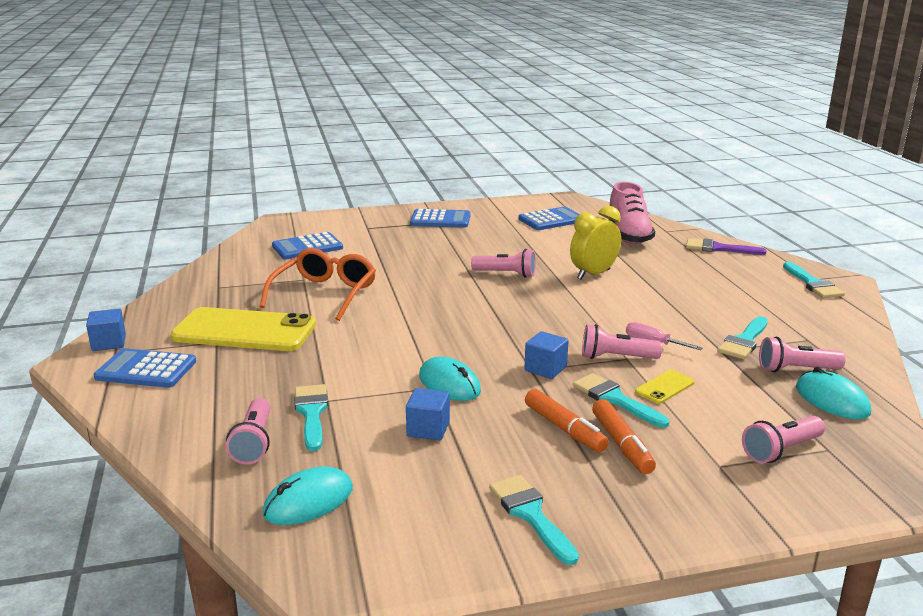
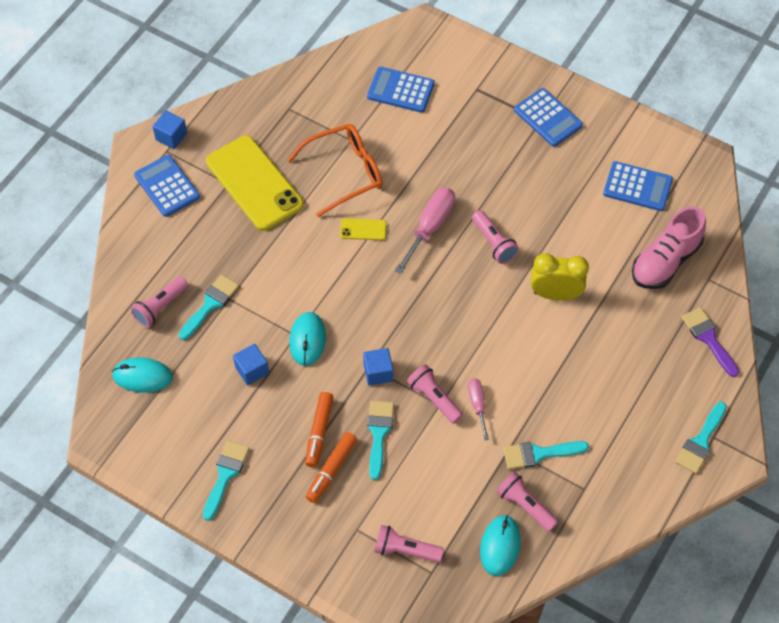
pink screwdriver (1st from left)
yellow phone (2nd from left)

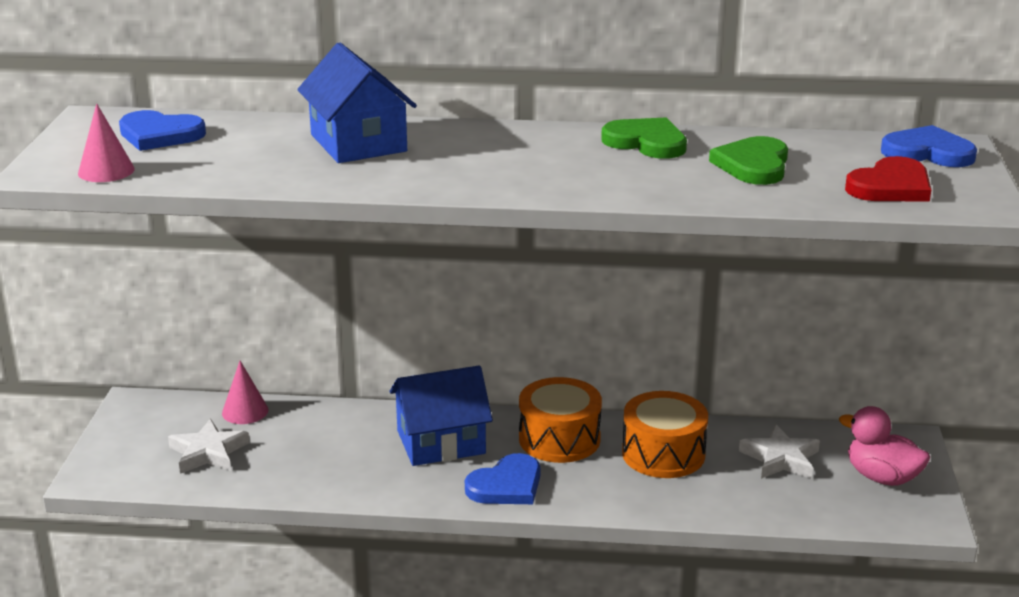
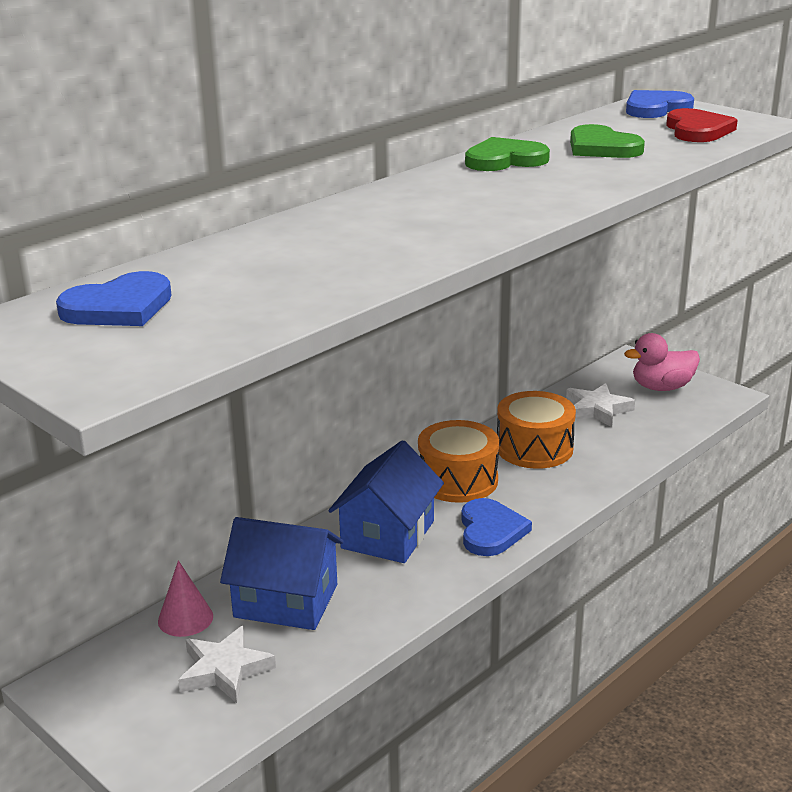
pink cone (1st from left in the first image)
blue house (1st from left)

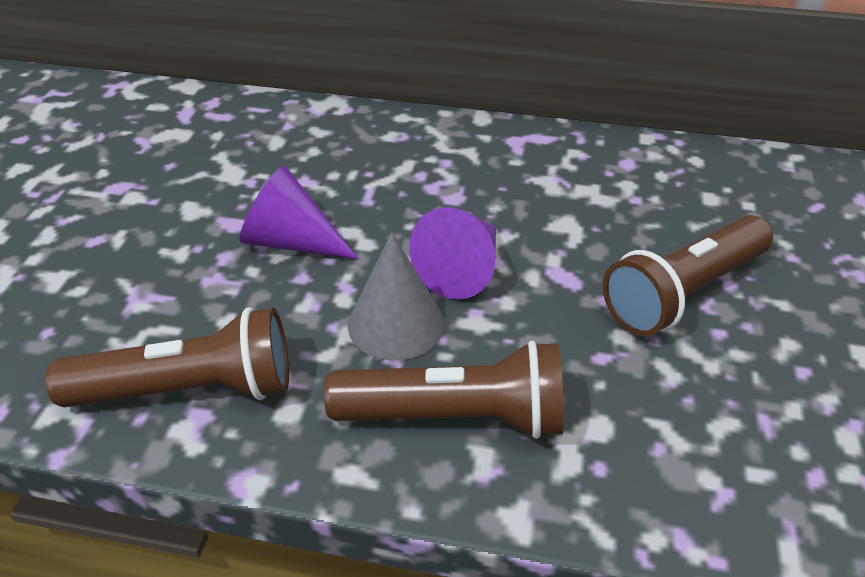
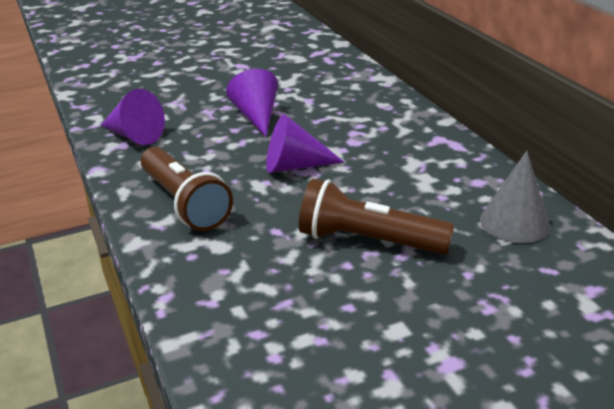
grey cone
purple cone (1st from left)

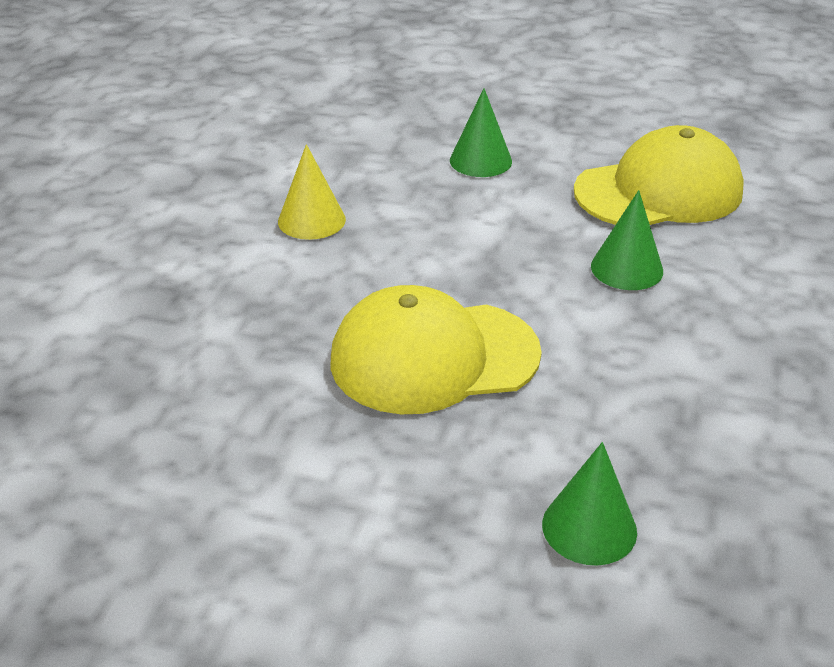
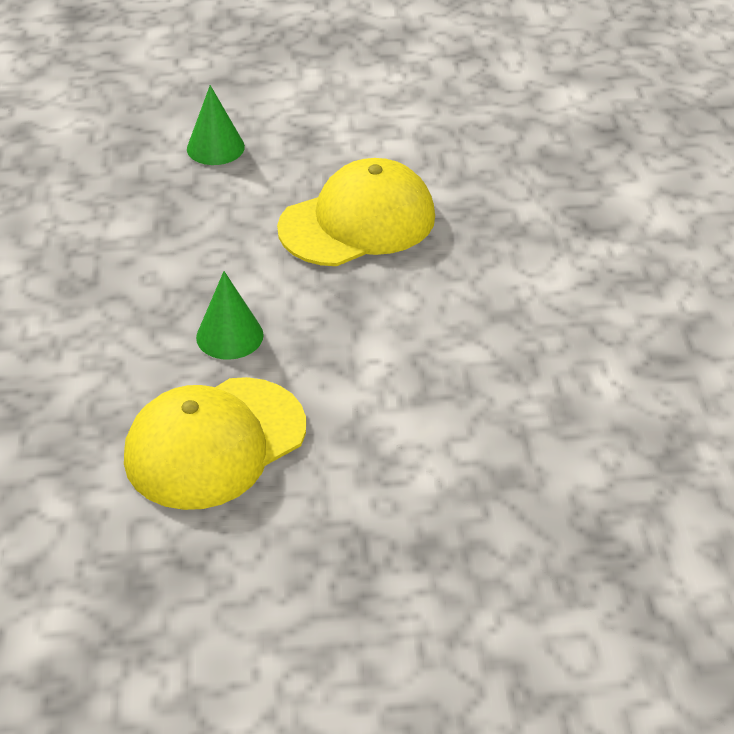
yellow cone
green cone (1st from left in the first image)

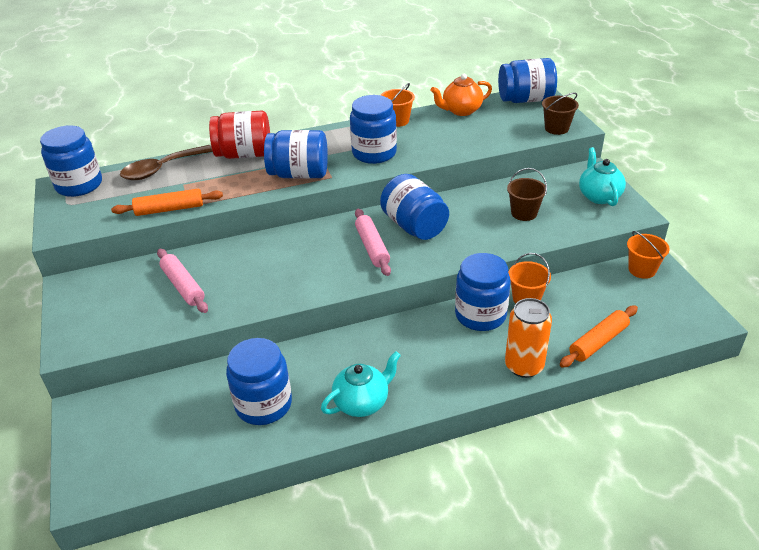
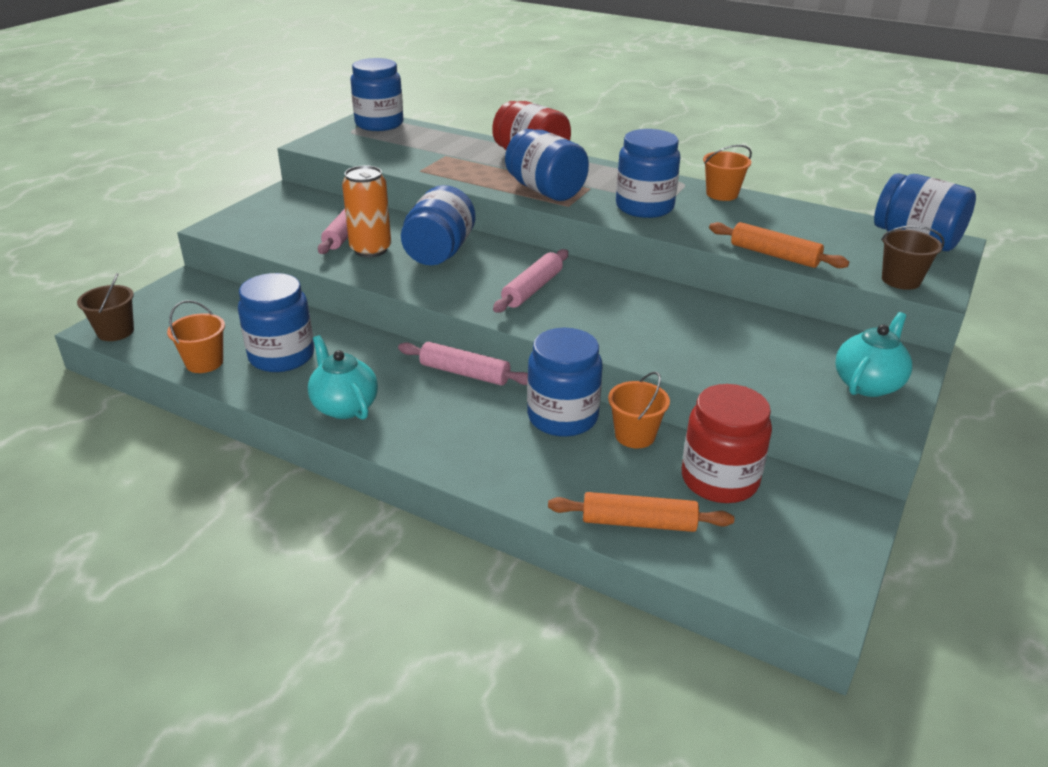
brown spoon
orange teapot
pink rolling pin (2nd from left)
red jar (2nd from left)
orange rolling pin (2nd from left)
blue jar (3rd from left)
orange can
brown bucket (1st from left)
orange bucket (1st from left)
turquoise teapot (1st from left)

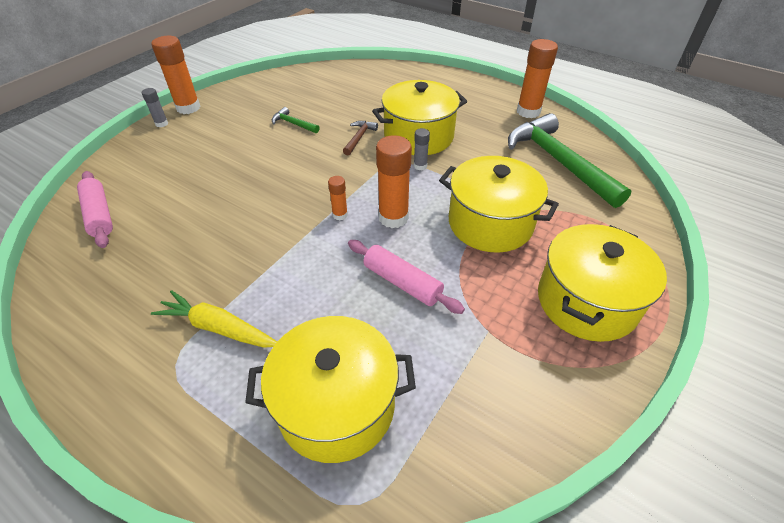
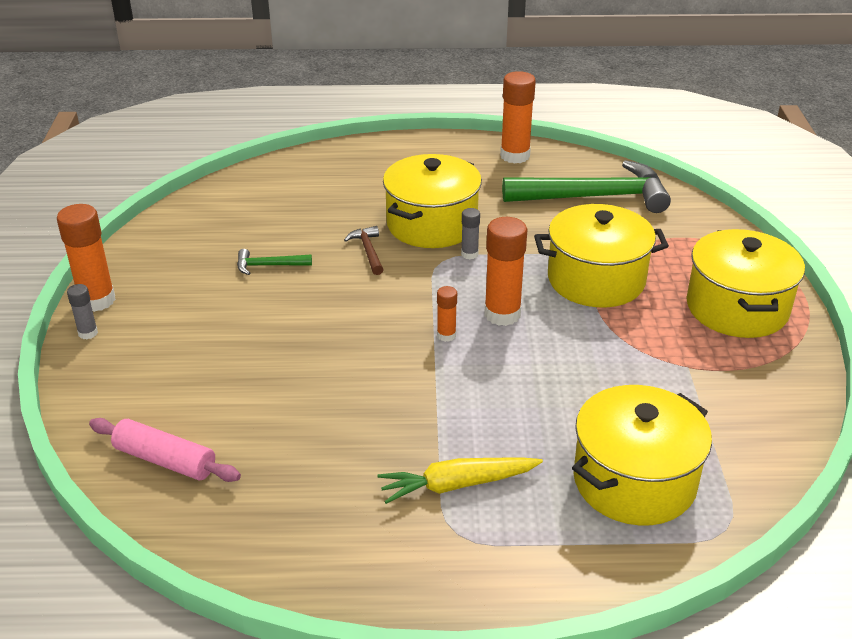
pink rolling pin (2nd from left in the first image)
green hammer (2nd from left)

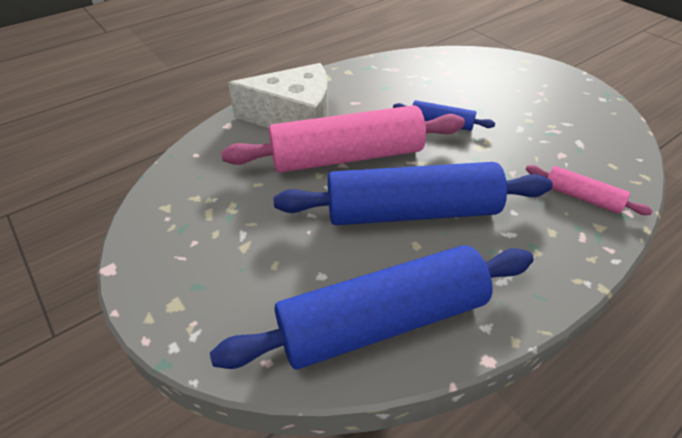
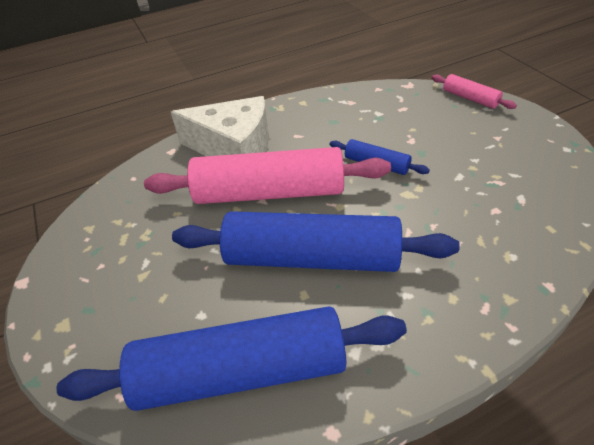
pink rolling pin (2nd from left)

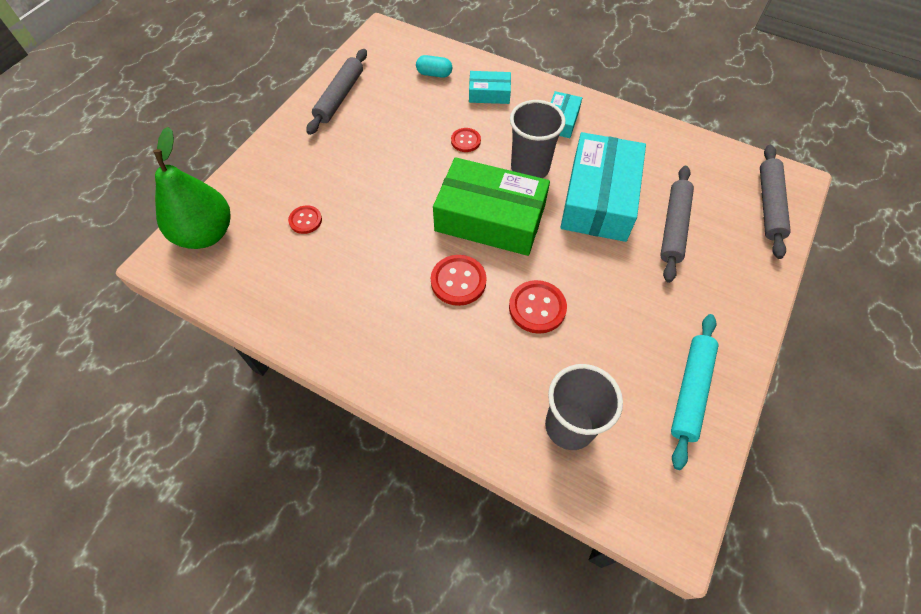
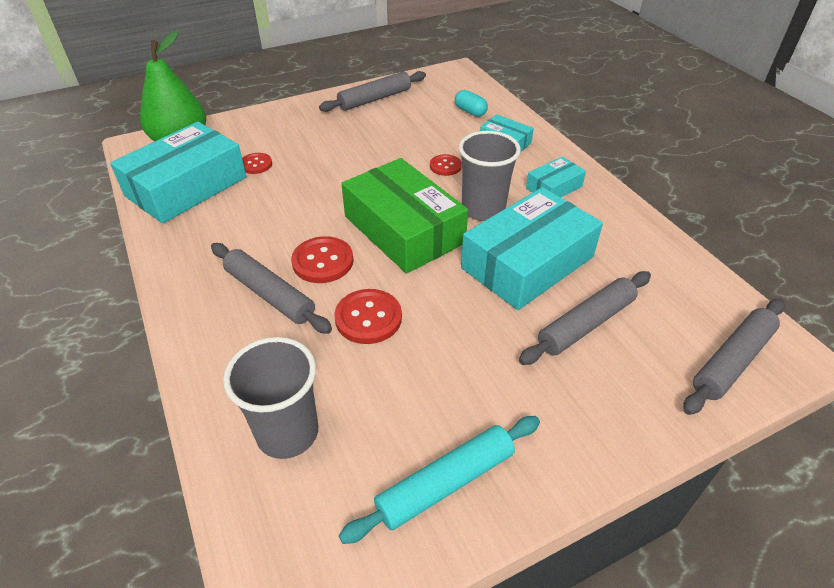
turquoise box (1st from left)
grey rolling pin (1st from left)

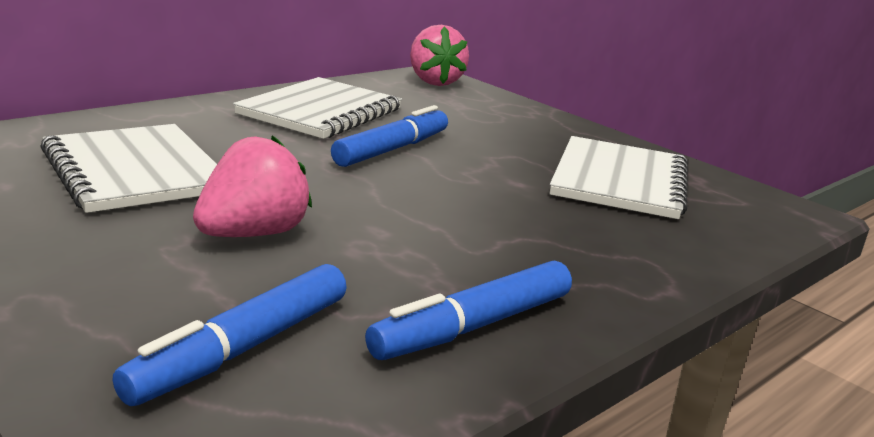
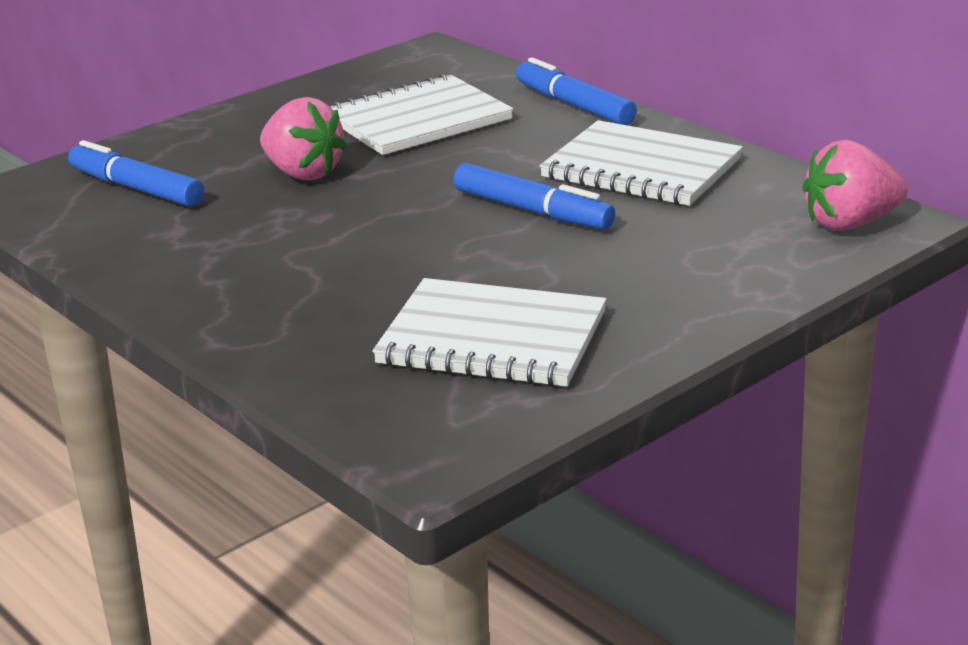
blue marker (3rd from left)

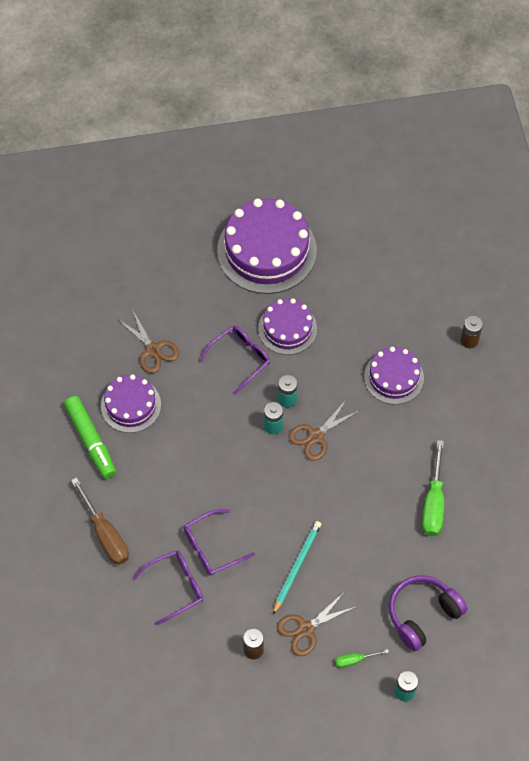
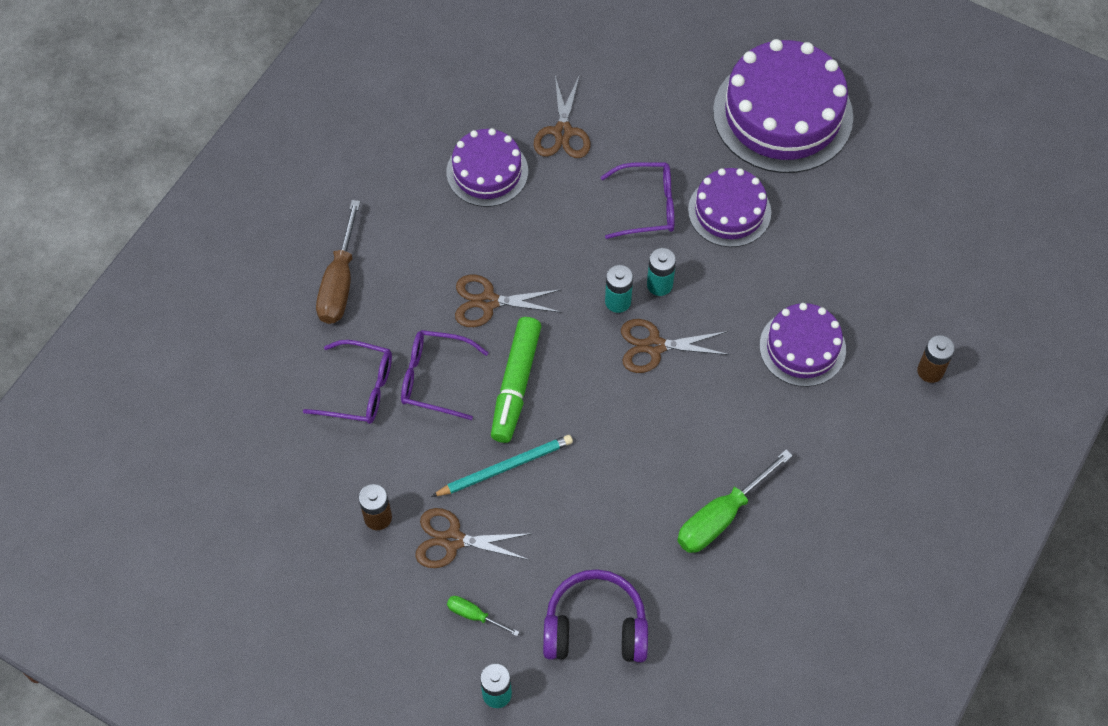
brown scissors (2nd from left)
green marker

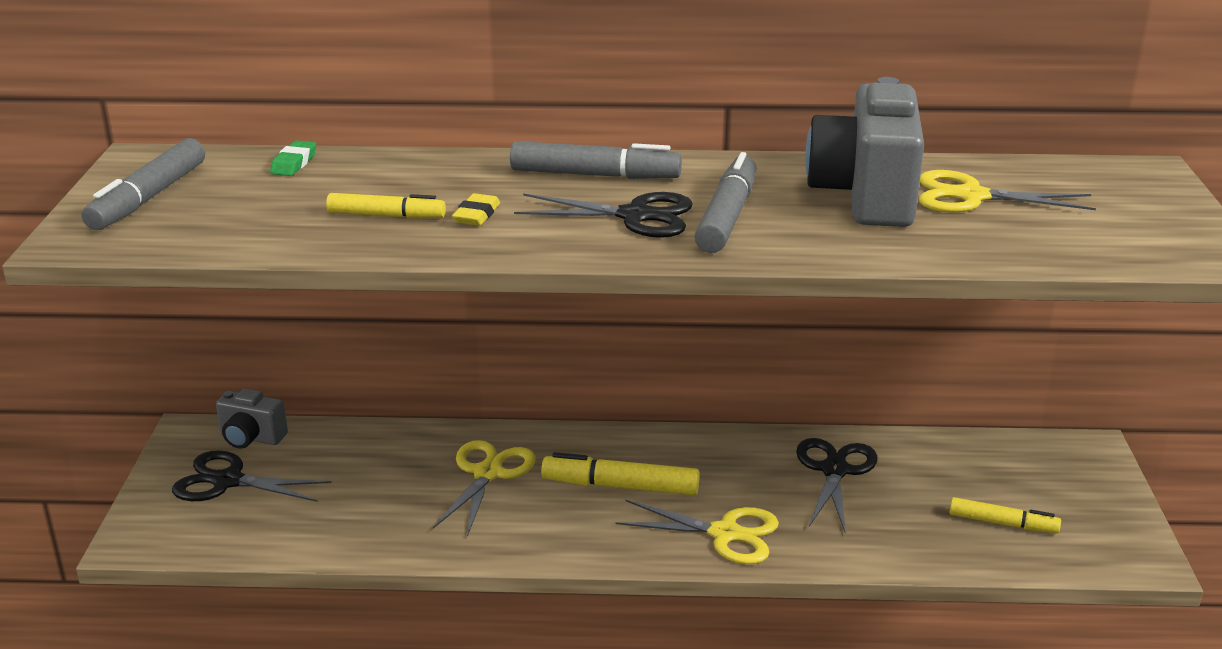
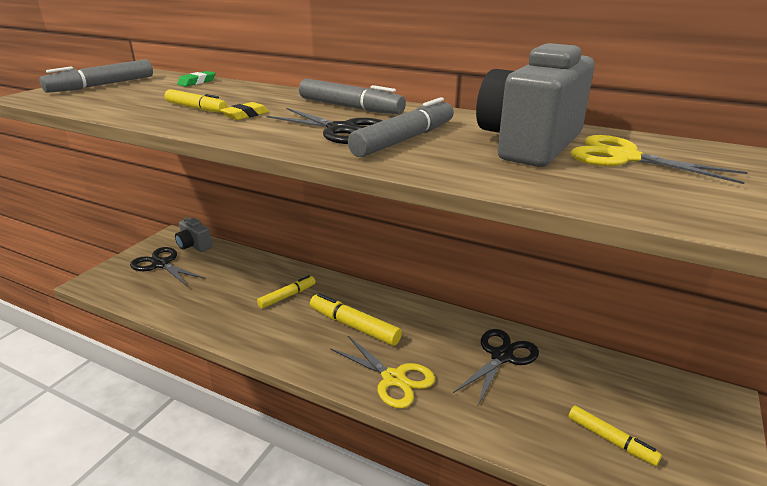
yellow marker (2nd from left)

